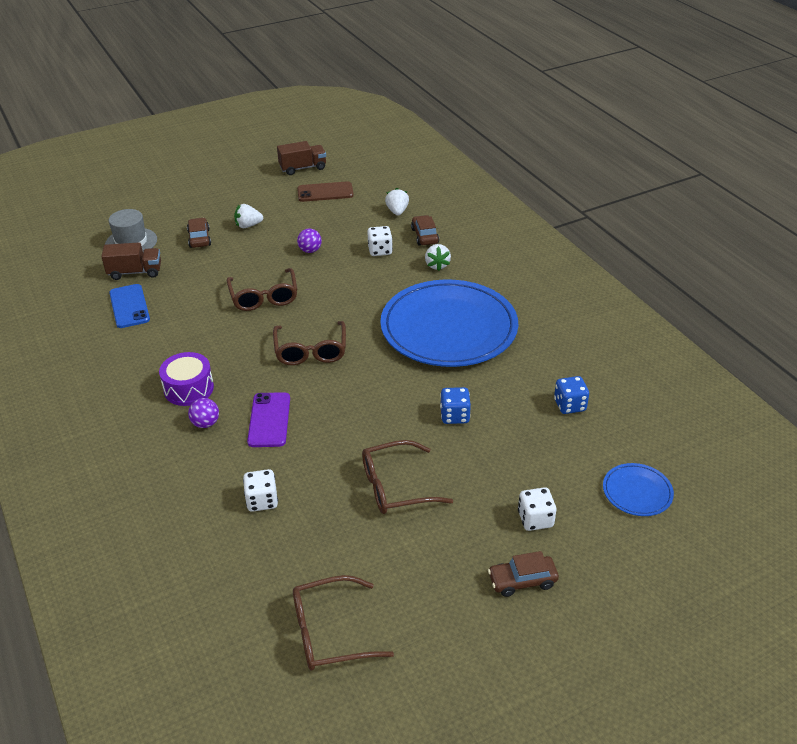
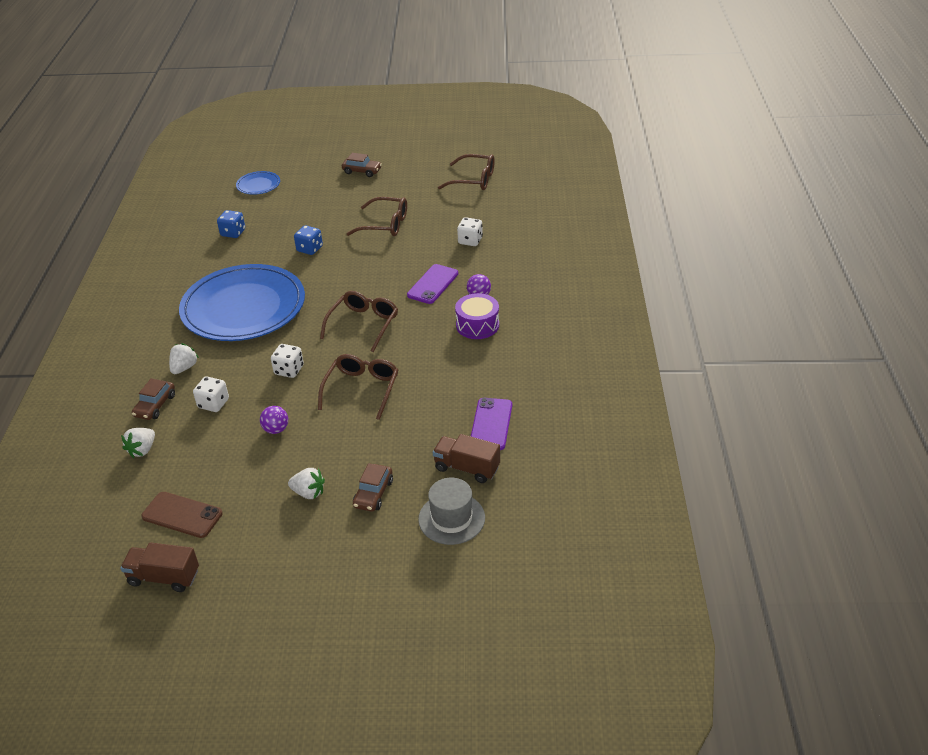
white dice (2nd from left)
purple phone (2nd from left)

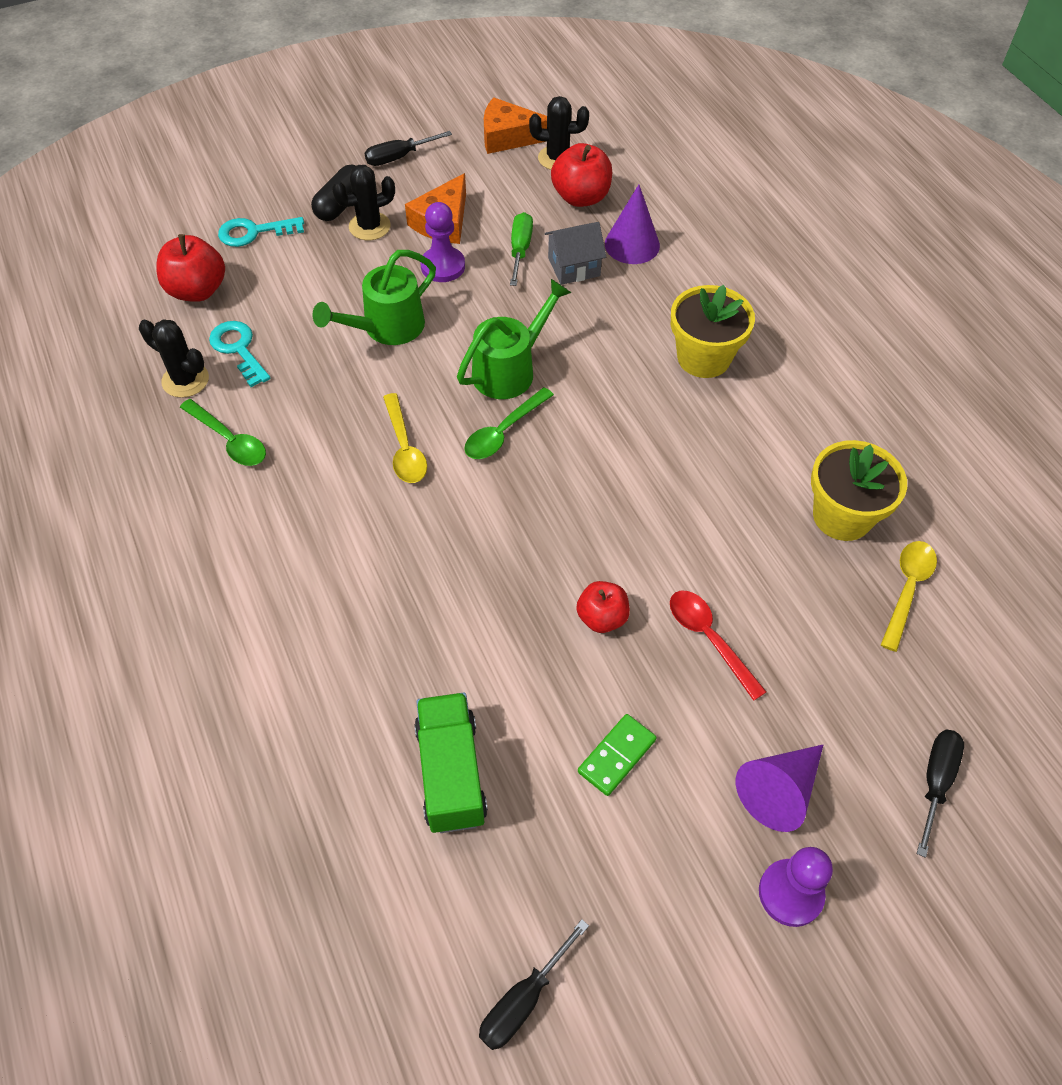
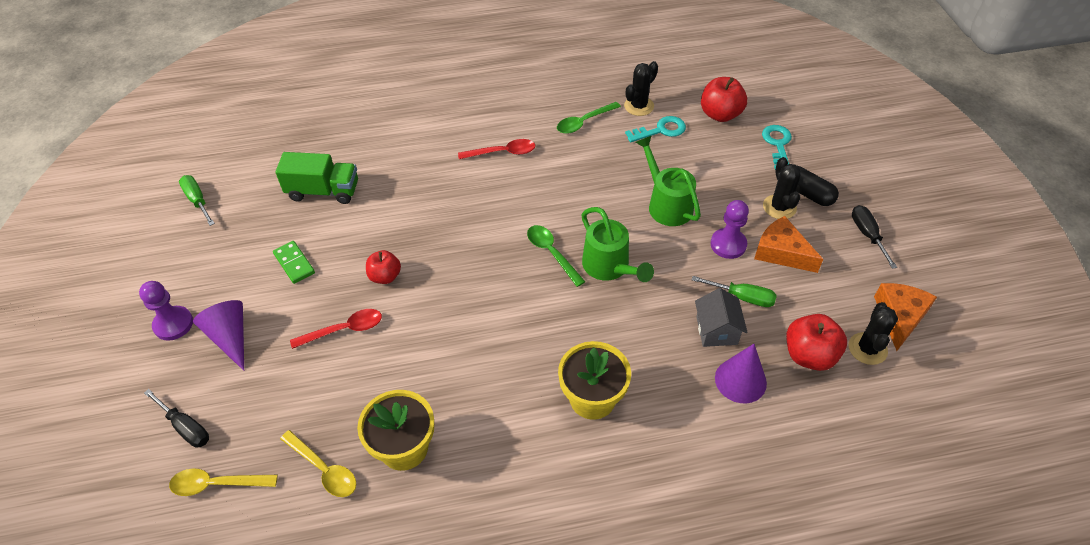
red spoon (2nd from left)
yellow spoon (1st from left)
green screwdriver (1st from left)

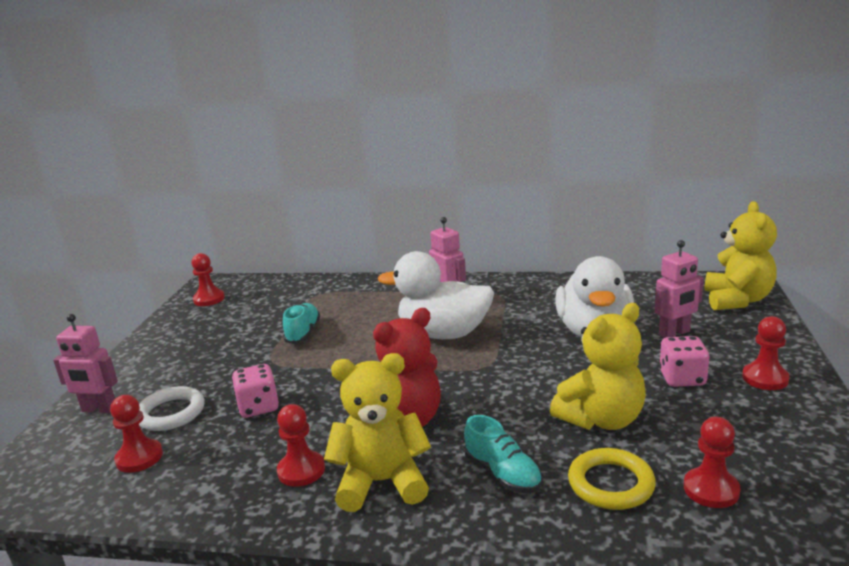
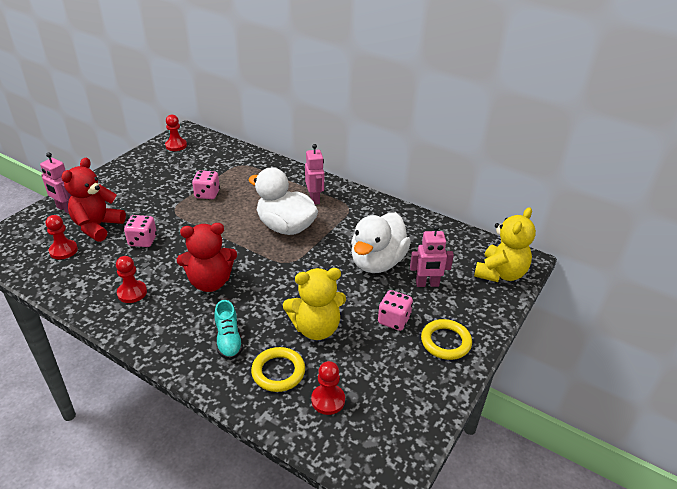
yellow teddy bear (1st from left in the first image)
red teddy bear (1st from left)
pink dice (2nd from left)
yellow ring (2nd from left)

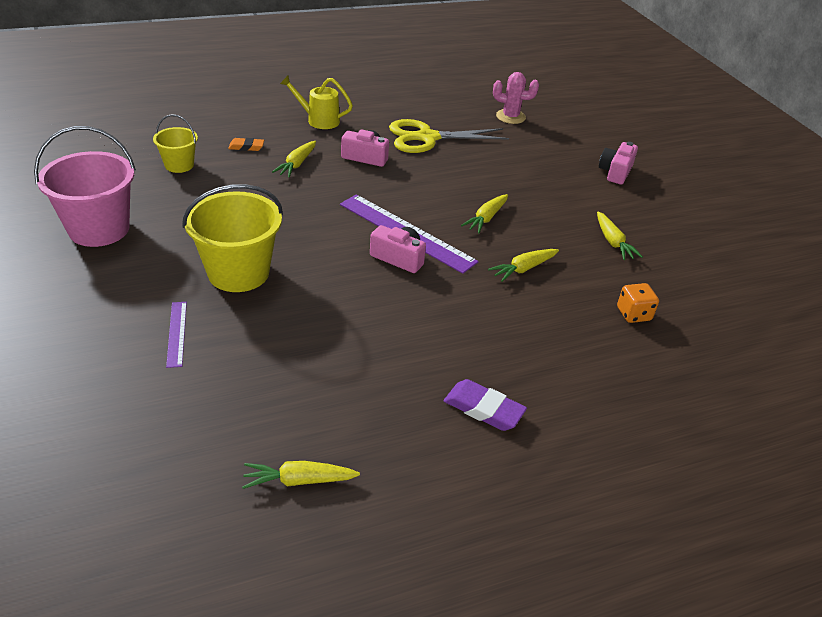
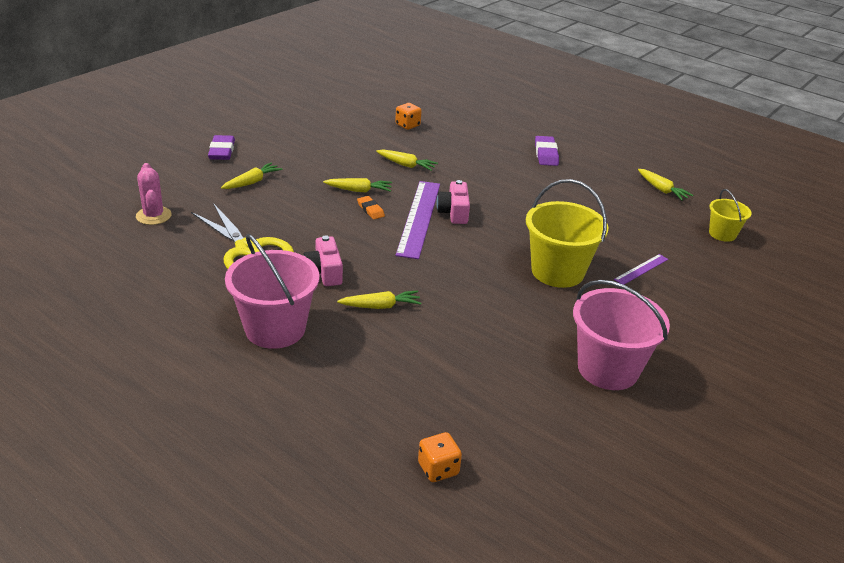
orange dice (2nd from left)
yellow bucket (2nd from left)
orange eraser
yellow carrot (1st from left)
pink bucket (1st from left)
purple eraser (1st from left)

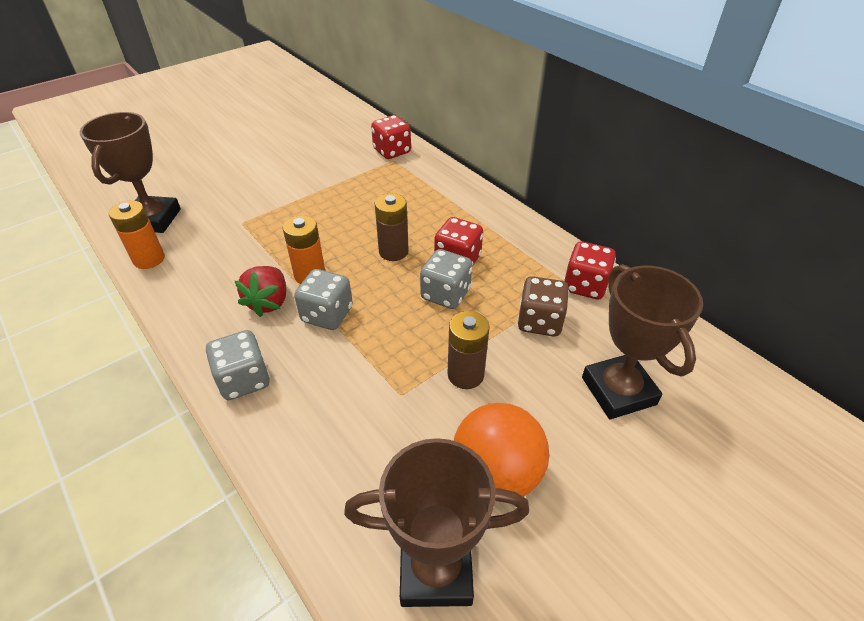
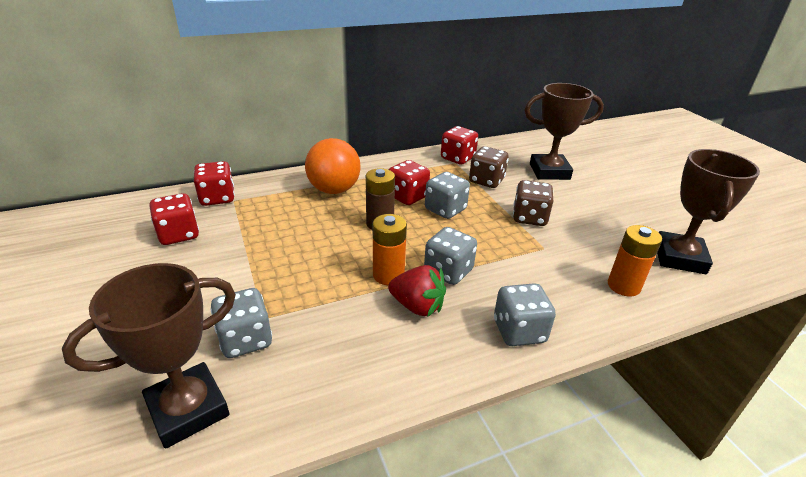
red dice (1st from left)
grey dice (1st from left)
orange battery (2nd from left)
orange ball
brown dice (2nd from left)
brown trophy (1st from left)

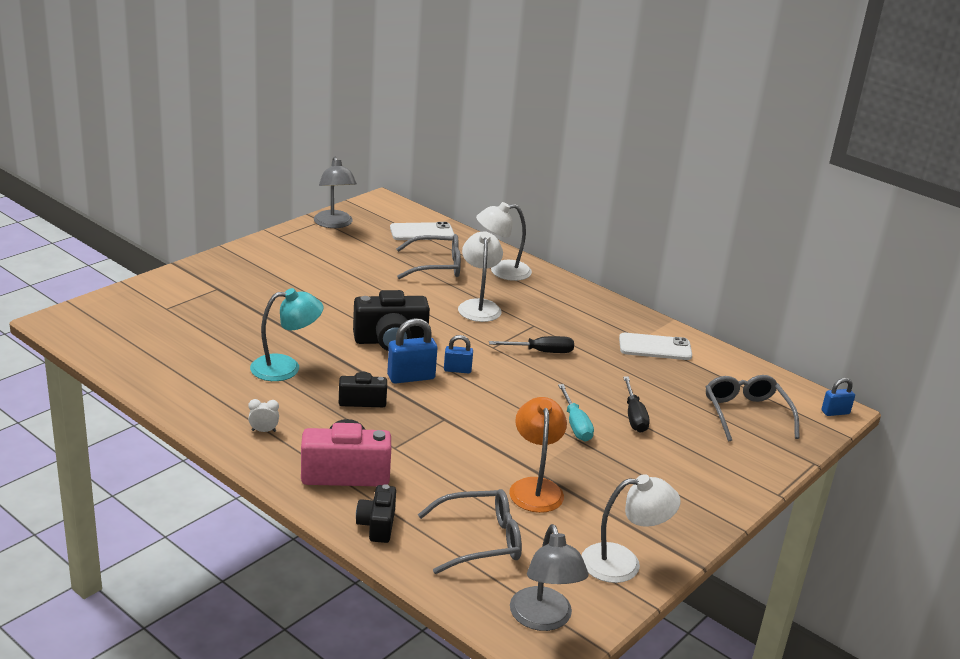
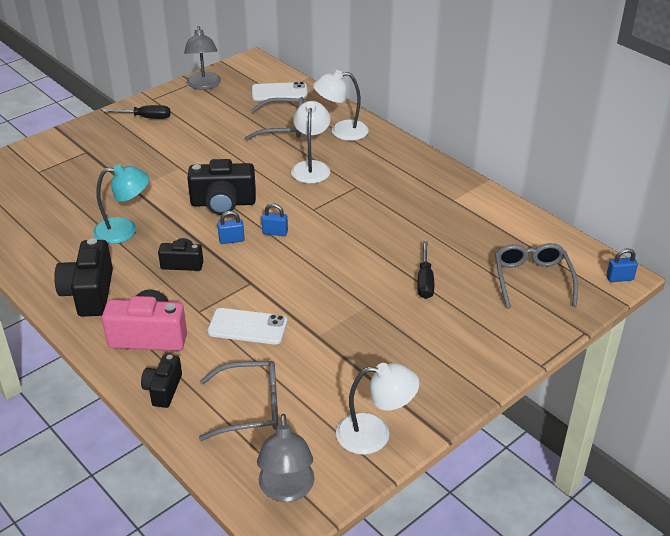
orange lamp
turquoise screwdriver
black screwdriver (1st from left)
white phone (1st from left)
black camera (1st from left)
blue padlock (1st from left)

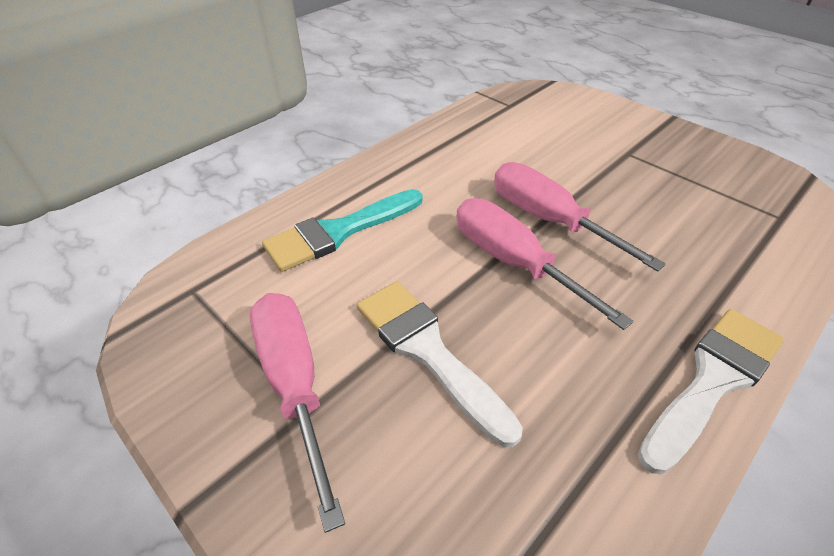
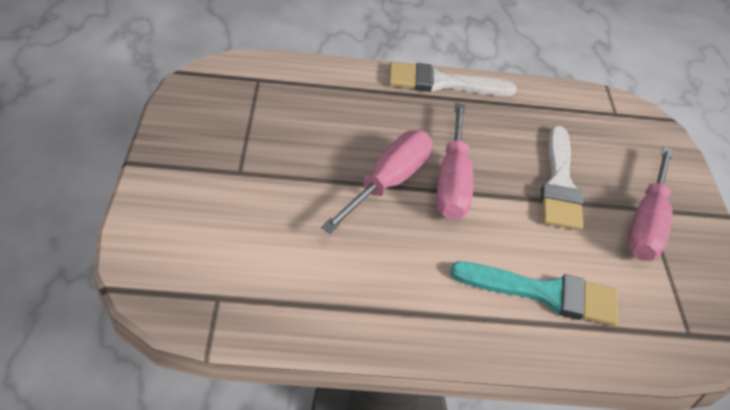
pink screwdriver (1st from left)

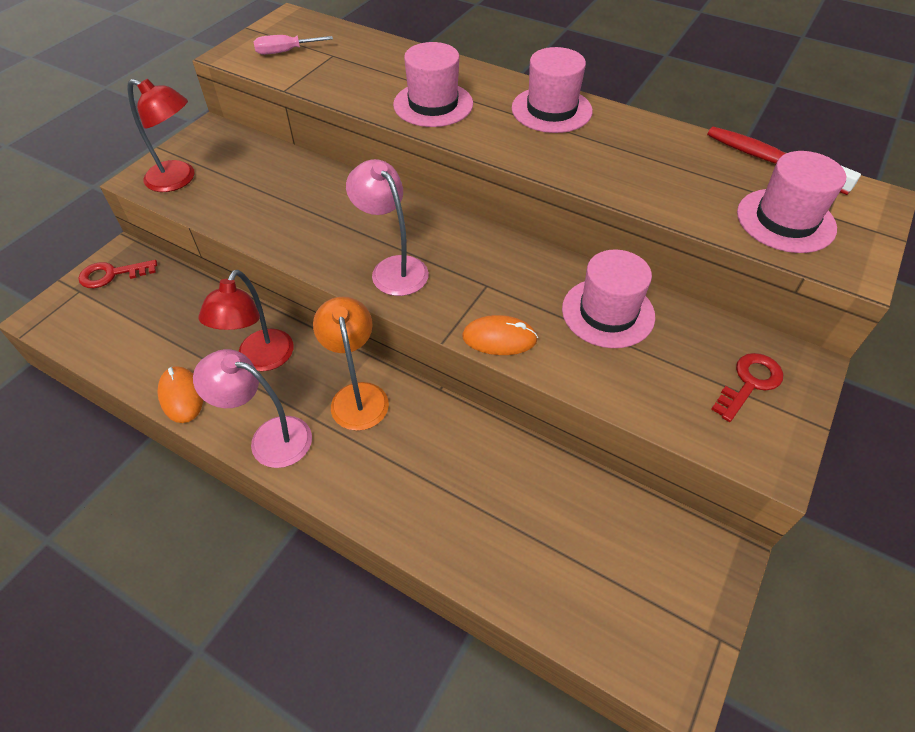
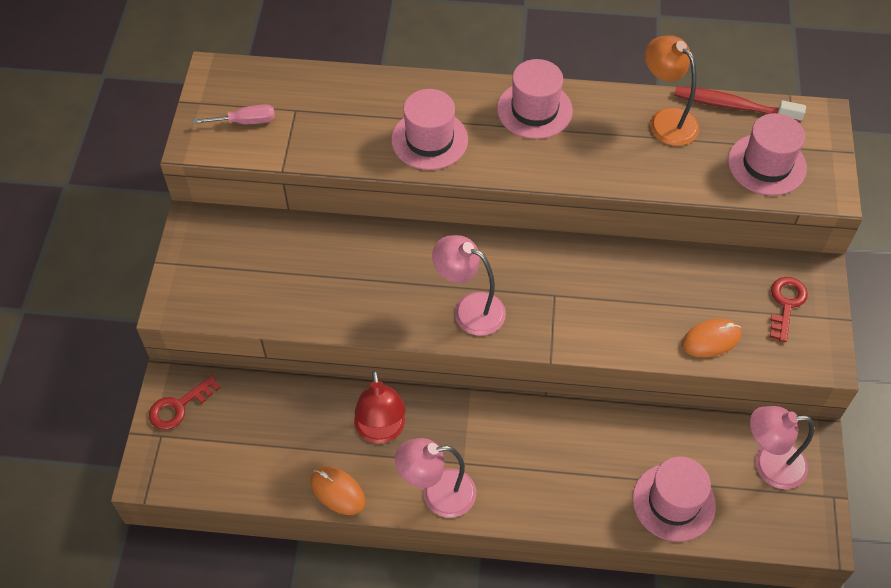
red lamp (1st from left in the first image)
pink lamp (3rd from left)
orange lamp
orange mouse (2nd from left)
pink hat (3rd from left)
pink screwdriver

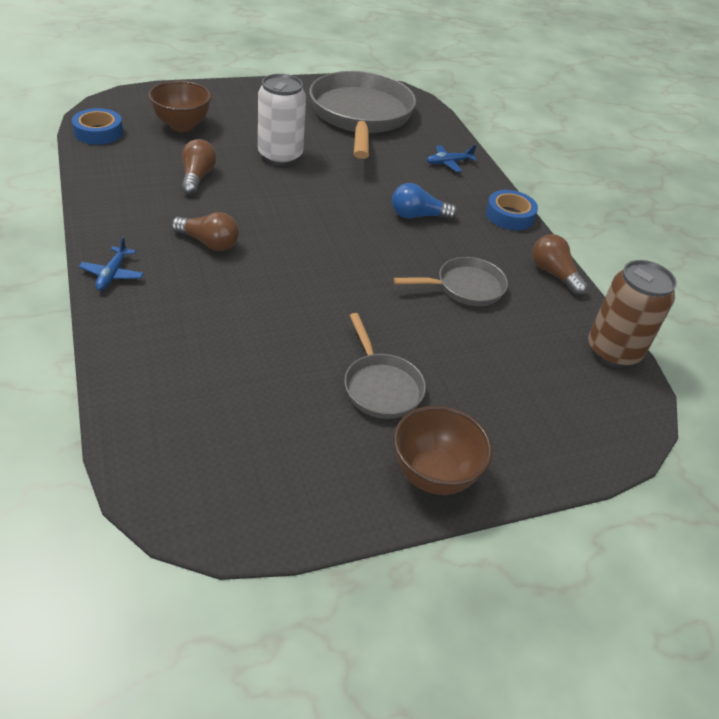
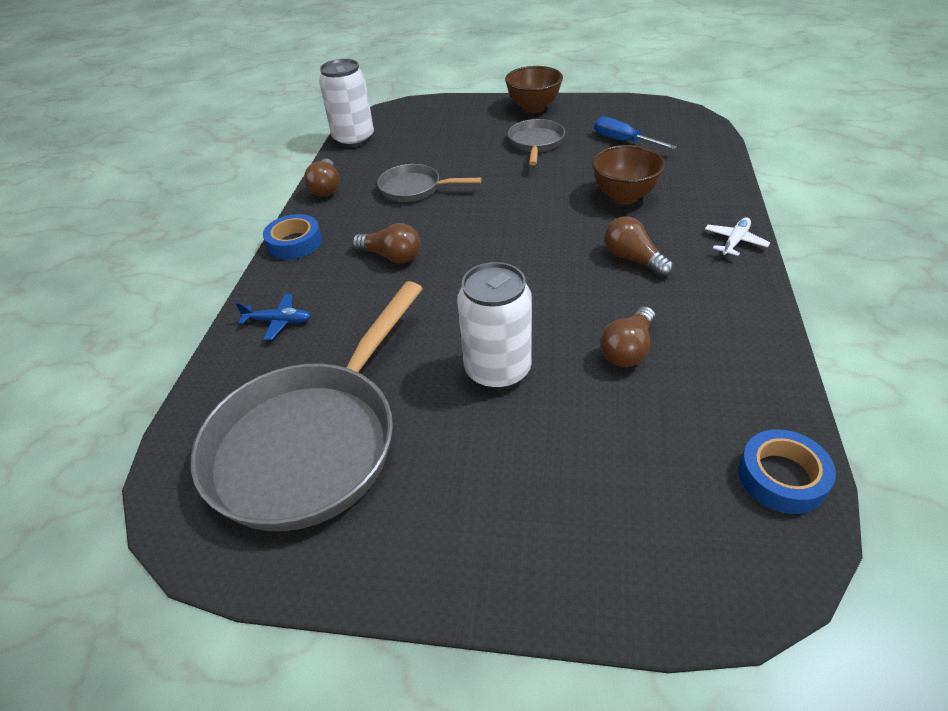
blue screwdriver
brown bowl (2nd from left)
white plane
brown light bulb (2nd from left)
white can (1st from left)

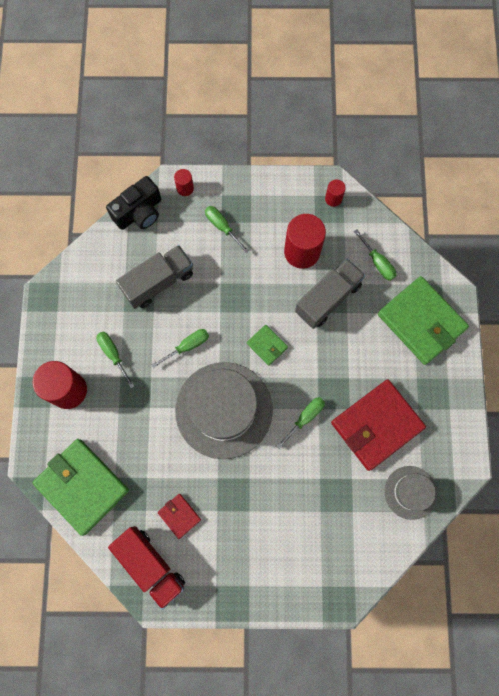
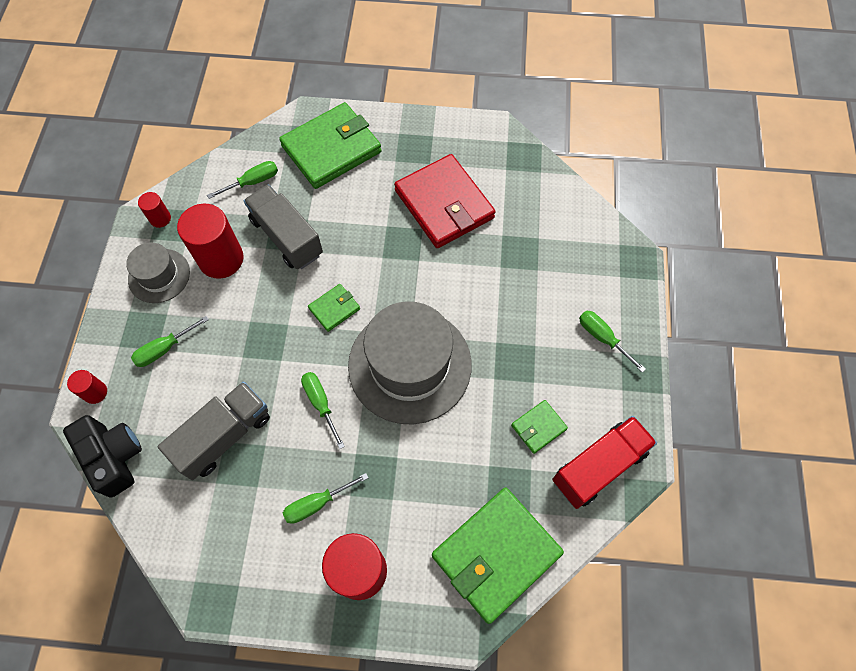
green screwdriver (5th from left)
grey hat (1st from left)
green wallet (4th from left)
grey truck (1st from left)

